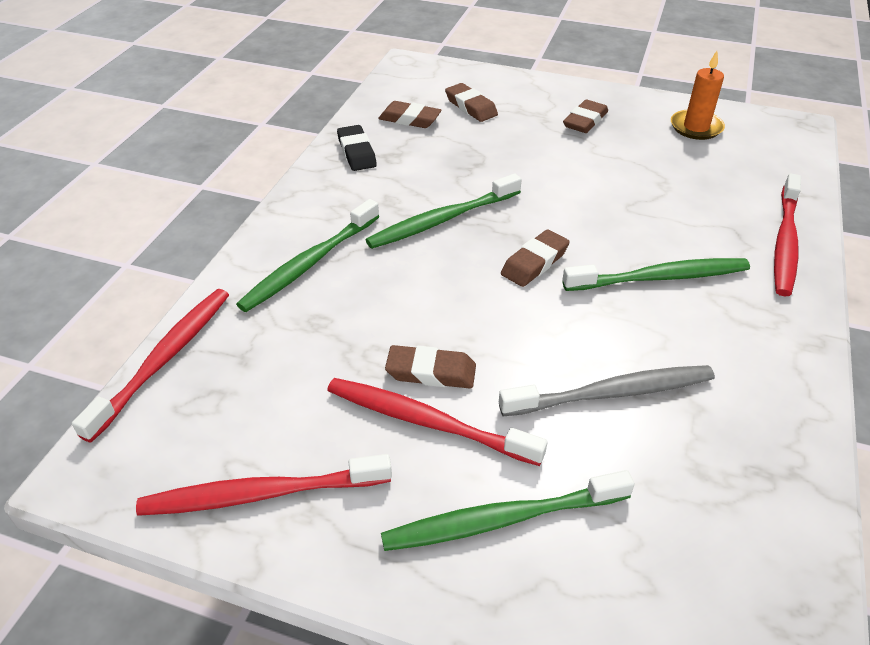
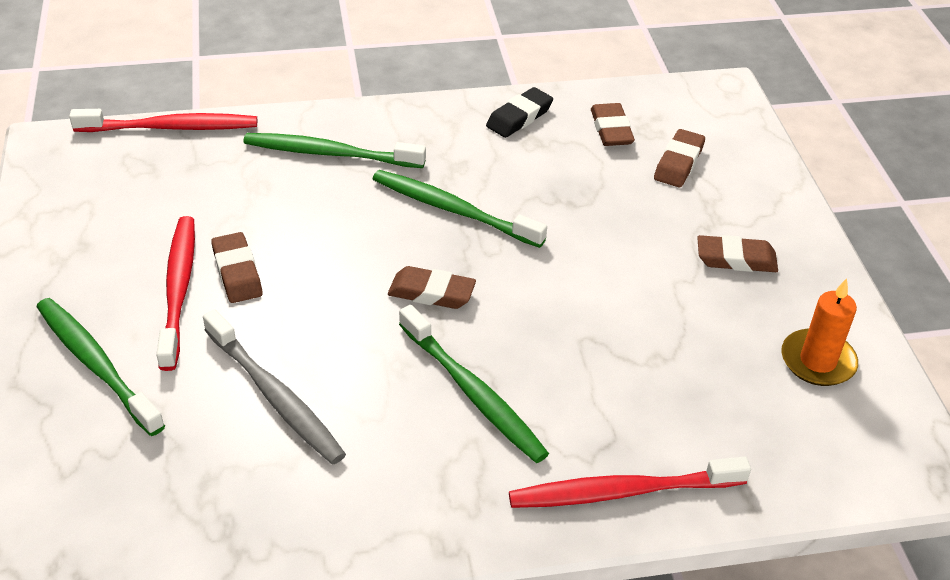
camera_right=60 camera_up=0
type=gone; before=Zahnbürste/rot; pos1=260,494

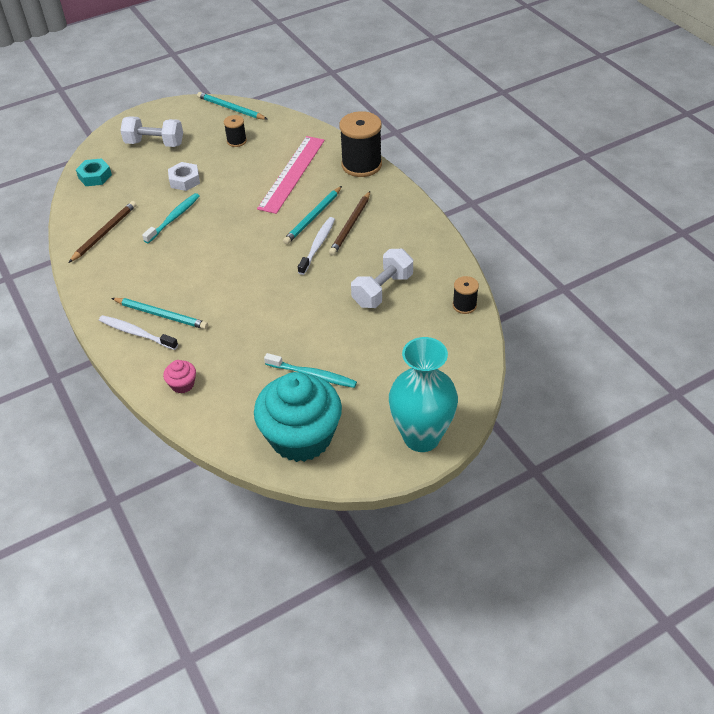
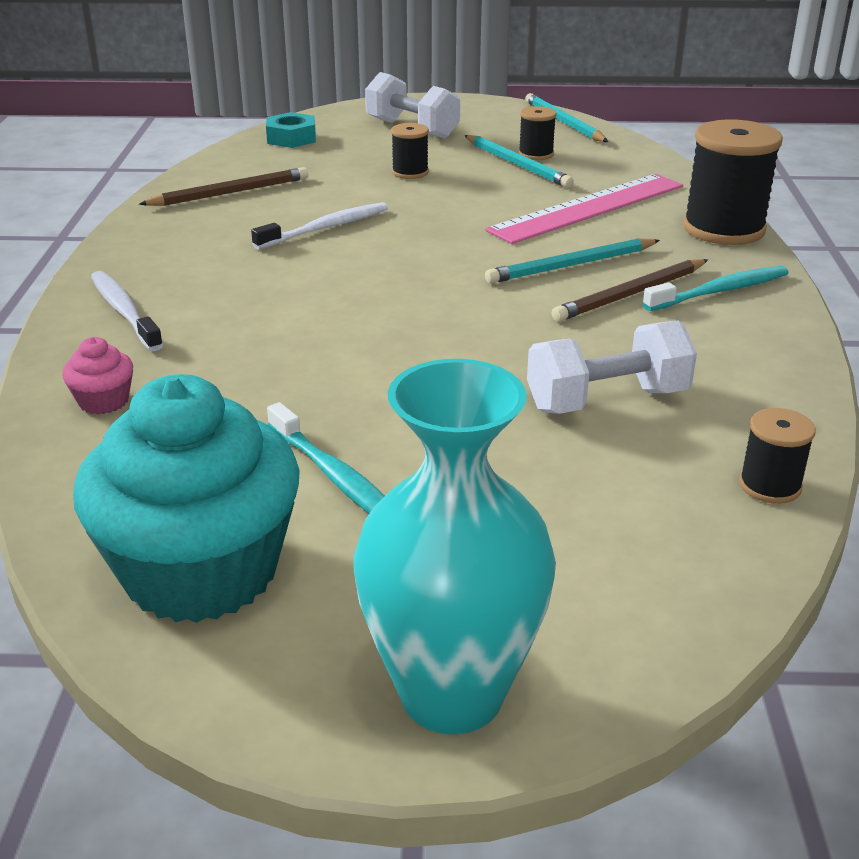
camera_right=30 camera_up=-15
type=swapped; before=Sechskantmutter/weiß; after=Garnrolle/schwarz; pos1=184,180; pos2=410,172
type=shifted; before=Zahnbürste/türkis; pos1=174,218; pos2=720,291
type=shifted; before=Zahnbürste/weiß; pos1=317,245; pos2=325,228
type=shifted; before=Bleistift/türkis; pos1=161,315; pos2=517,164

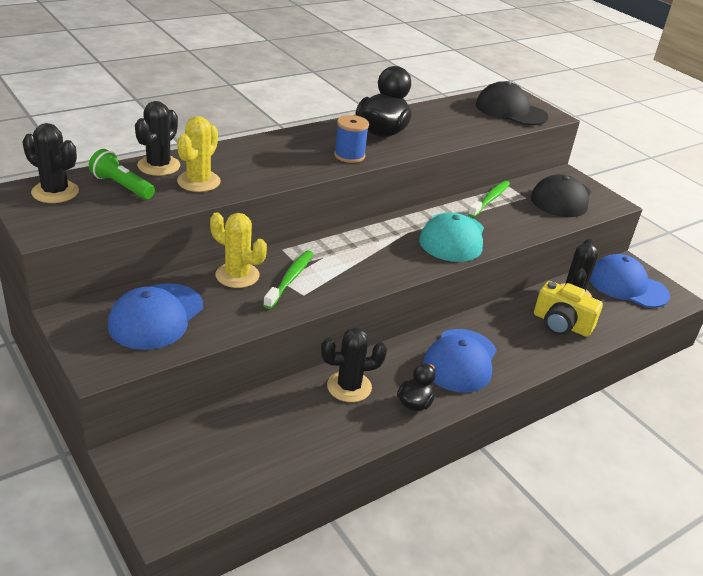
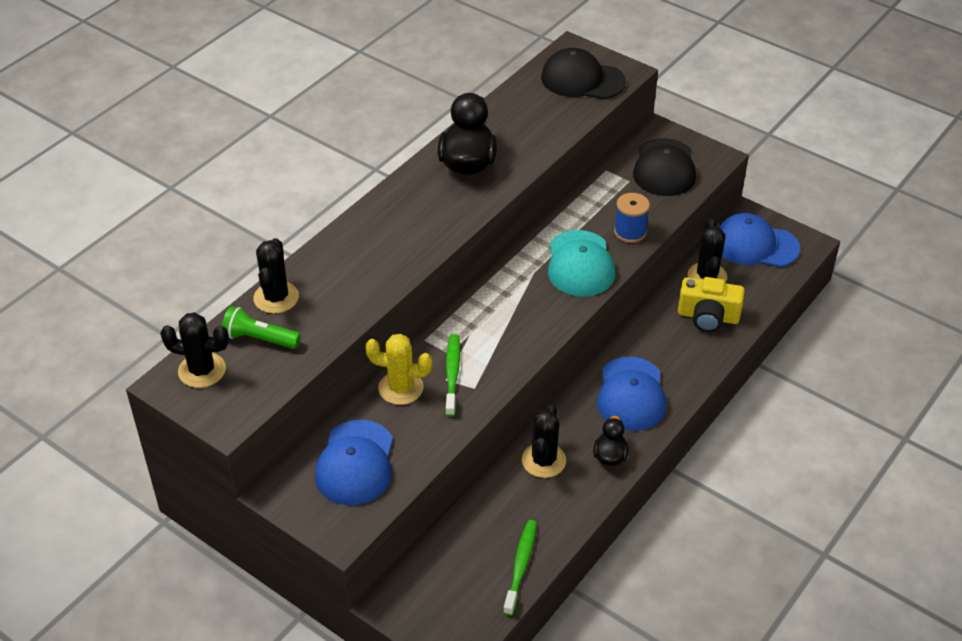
camera_right=-15 camera_up=10
type=shifted; before=Garnrolle/blau; pos1=349,155; pos2=630,232
type=gone; before=Kaktus/gelb; pos1=199,181
type=shifted; before=Zahnbürste/grün; pos1=490,199; pos2=520,566
type=rotated; before=Kaktus/schwarz; pos1=349,387; pos2=543,460; turn=-45

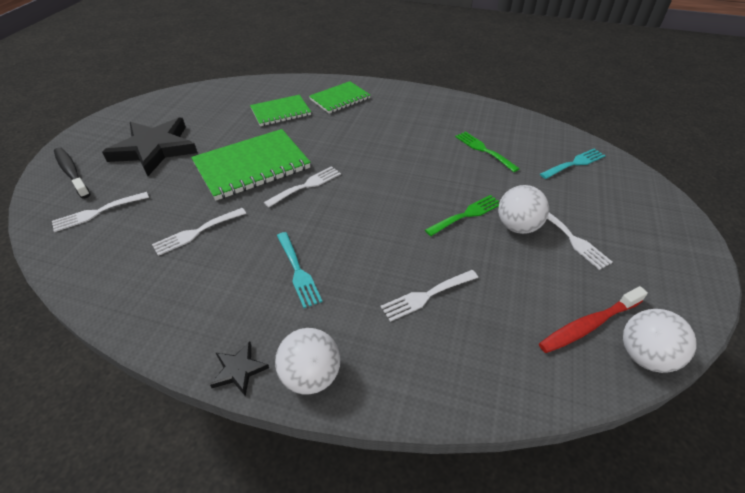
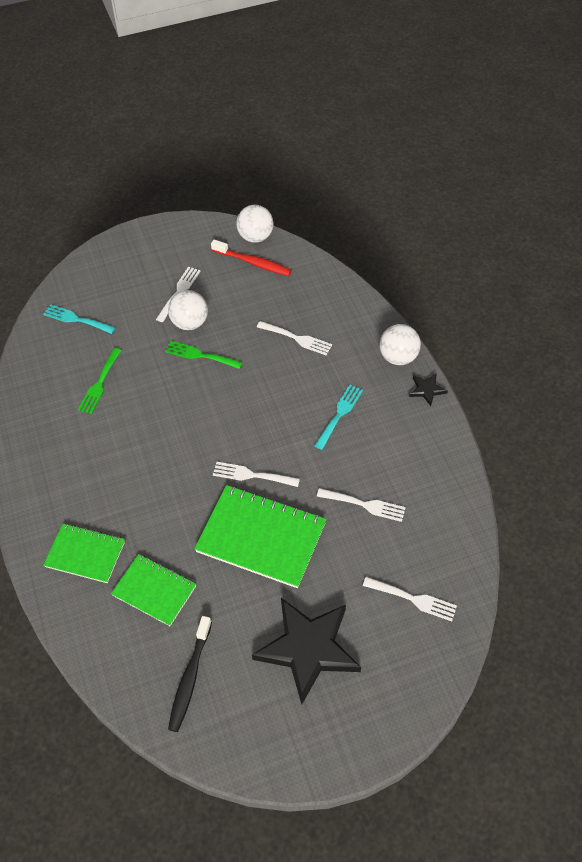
camera_right=-125 camera_up=10
type=shifted; before=Zahnbürste/schwarz; pos1=72,172; pos2=190,678

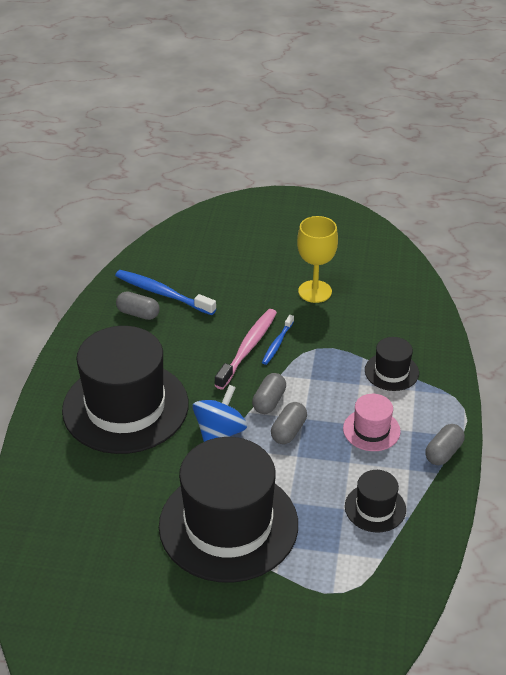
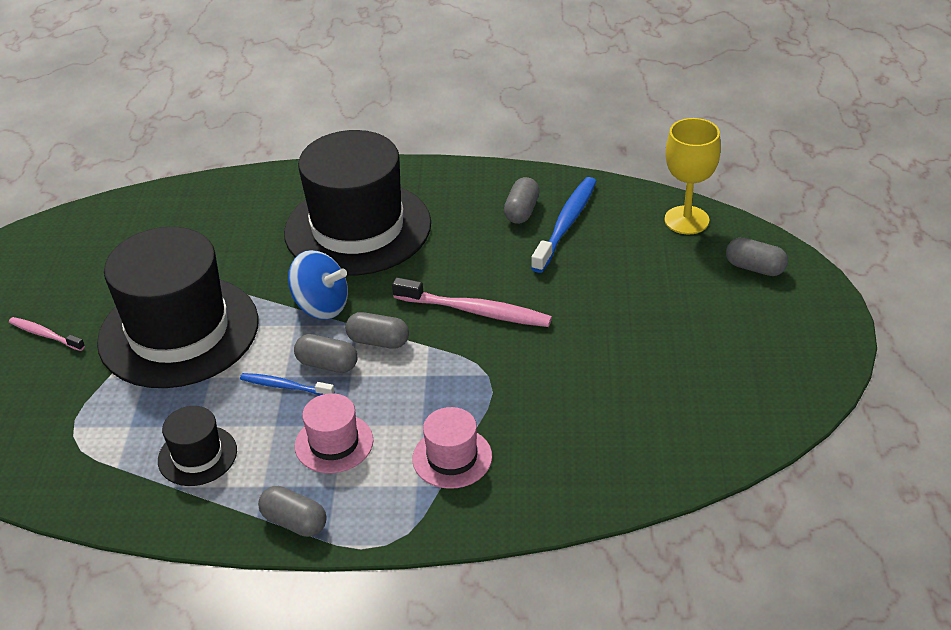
camera_right=85 camera_up=0
type=shifted; before=Kelch/gelb; pos1=315,291; pos2=686,220
type=shifted; before=Zahnbürste/blau; pos1=277,344; pos2=285,386
type=repainted; before=Hut/schwarz; after=Hut/rosa; pos1=391,372; pos2=452,458
type=new; after=Kapsel/grau; pos2=755,268
type=new; after=Zahnbürste/rosa; pos2=45,335

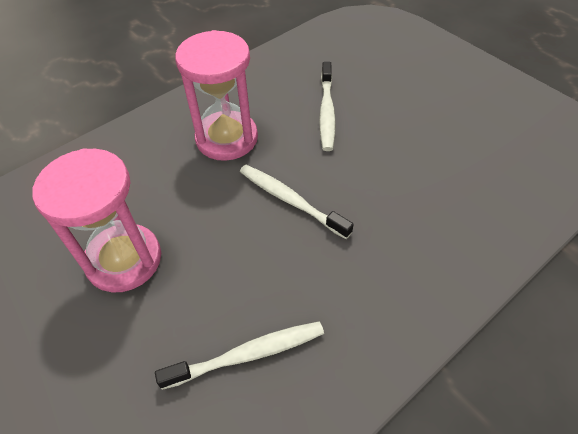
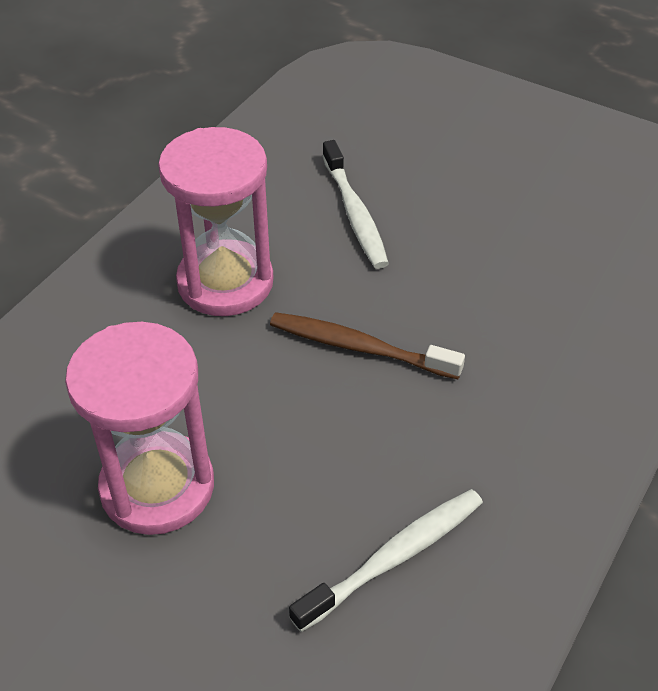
camera_right=-20 camera_up=-5
type=repainted; before=Zahnbürste/weiß; after=Zahnbürste/braun; pos1=290,200; pos2=359,347

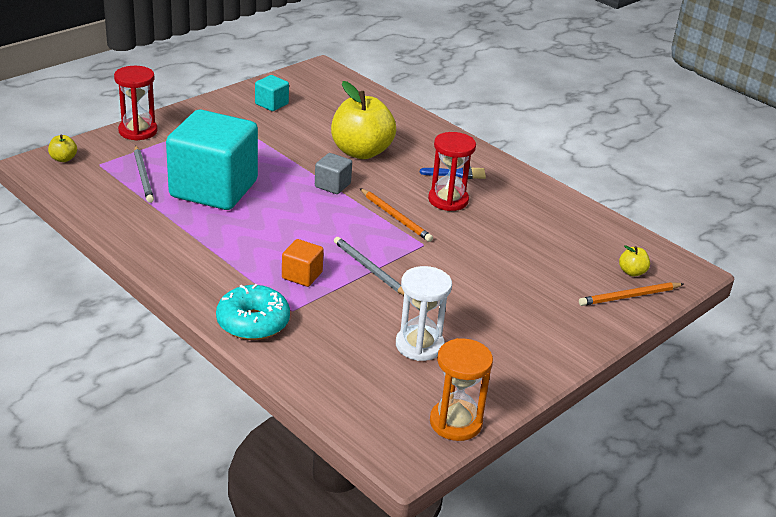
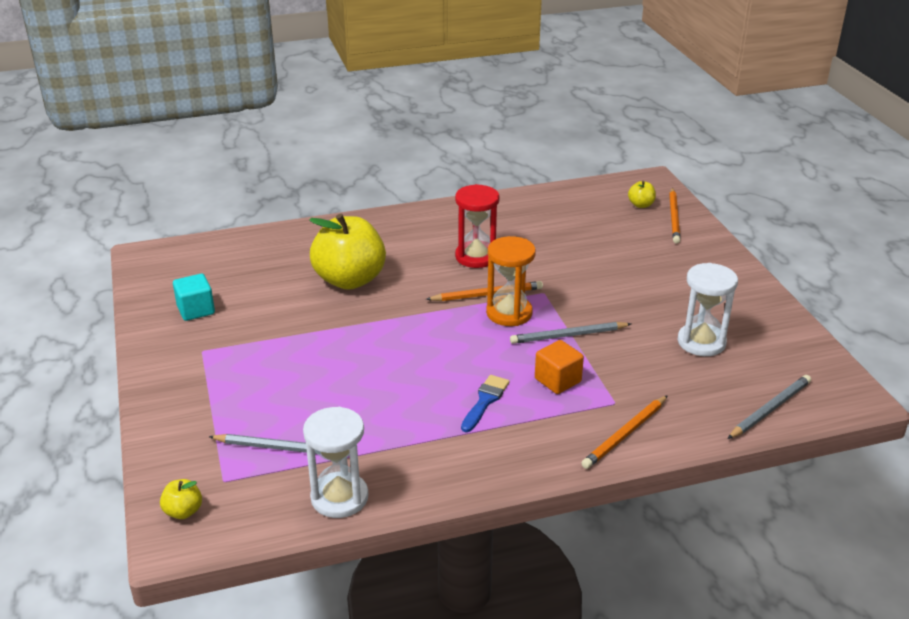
camera_right=-60 camera_up=0
type=gone; before=Sanduhr/rot; pos1=138,131
type=gone; before=Kubus/türkis; pos1=214,189
type=gone; before=Kubus/grau; pos1=332,185
type=shifted; before=Pinsel/blau; pos1=457,174; pos2=485,401
type=swapped; before=Donut/türkis; after=Bleistift/orange; pos1=253,322; pos2=625,434
type=shifted; before=Sanduhr/orange; pos1=455,422; pos2=509,313
type=new; after=Bleistift/grau; pos2=770,409
type=new; after=Sanduhr/weiß; pos2=339,497

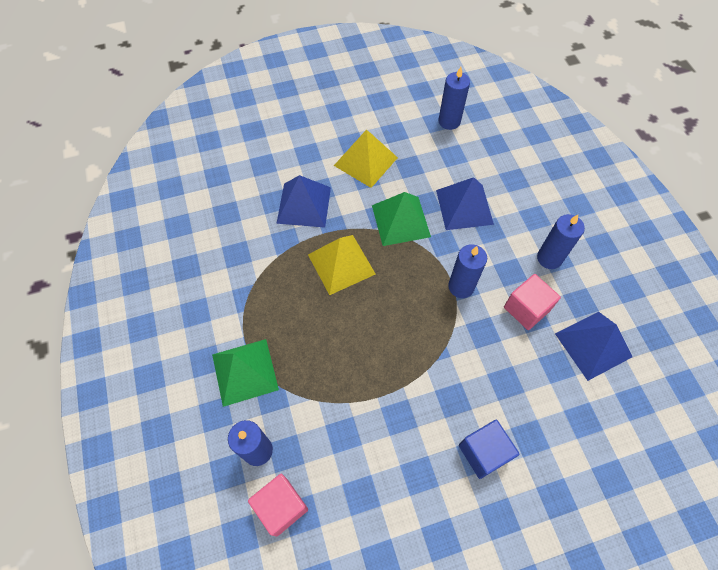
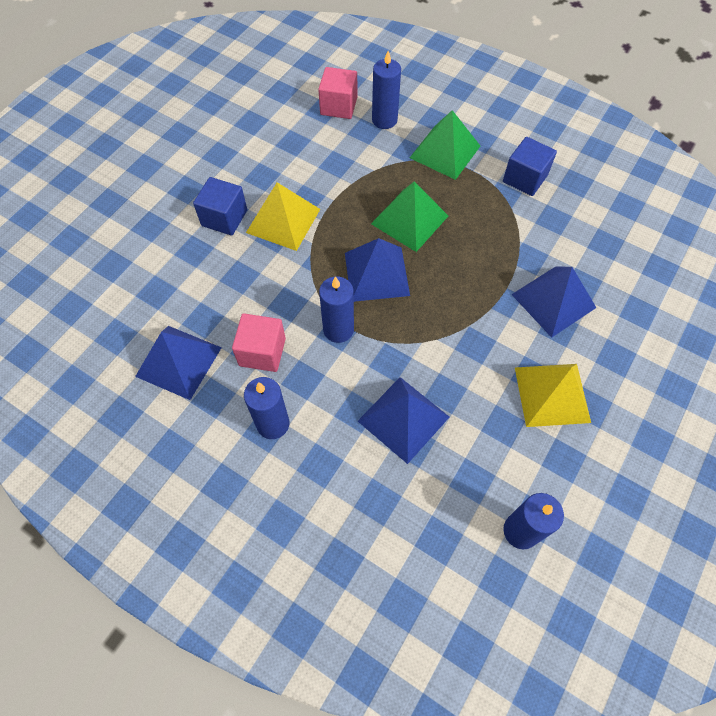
camera_right=140 camera_up=0
type=shifted; before=Pyramide/grün; pos1=400,221; pos2=409,219
type=shifted; before=Pyramide/gelb; pos1=341,264; pos2=283,221
type=new; after=Kubus/blau; pos2=525,178
type=new; after=Pyramide/blau; pos2=376,273

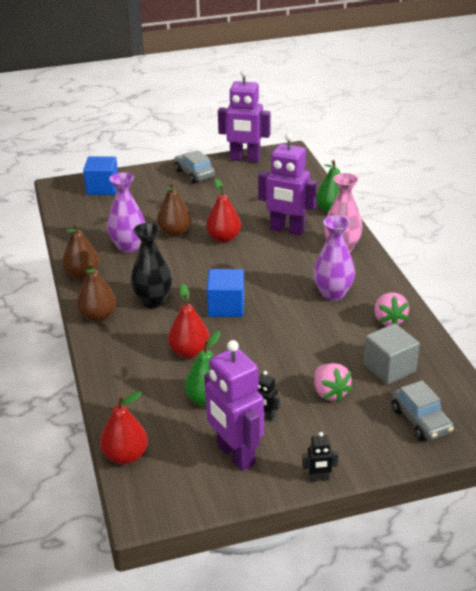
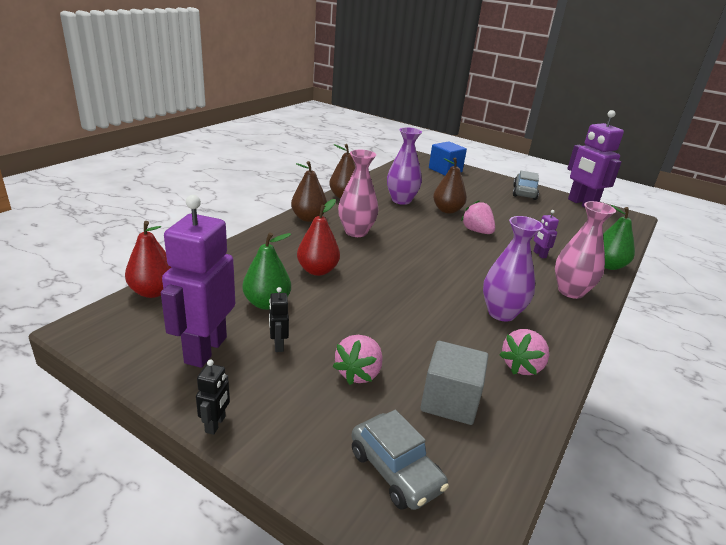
camera_right=45 camera_up=-5
type=scaled; before=Roboter/lila; pos1=287,230; pos2=539,254; scale=0.43
type=swapped; before=Birne/rot; after=Erdbeere/rosa; pos1=224,238; pos2=477,231
type=repainted; before=Vase/schwarz; after=Vase/rosa; pos1=153,301; pos2=356,232
type=gone; before=Kubus/blau; pos1=226,307
type=rotated; before=Auto/grau; pos1=421,420; pos2=395,470; turn=-60
type=rotated; before=Roboter/schwarz; pos1=319,478; pos2=215,424; turn=-120

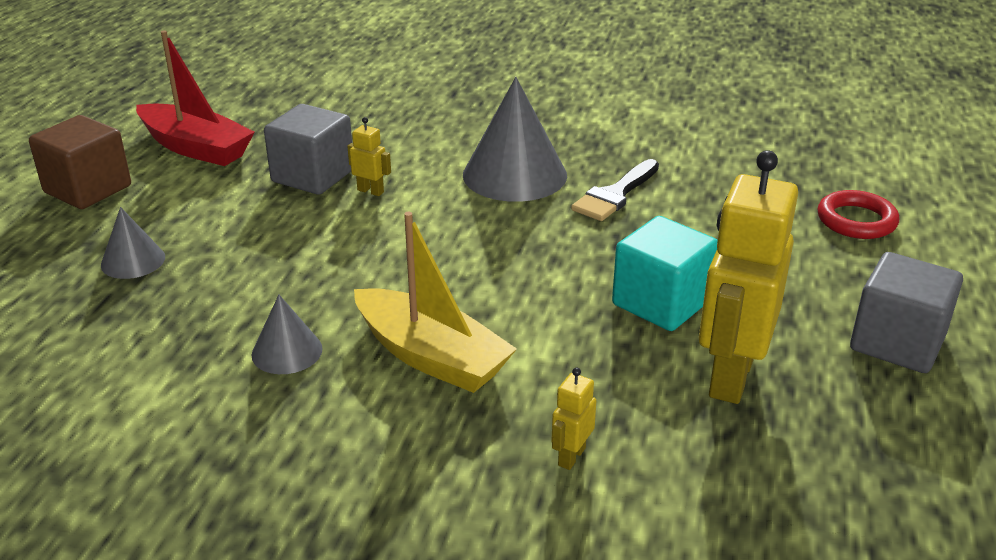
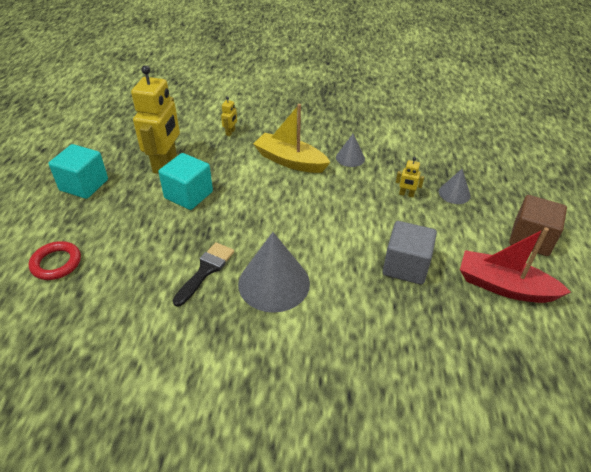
camera_right=170 camera_up=10
type=shifted; before=Roboter/gelb; pos1=370,191; pos2=406,194
type=repainted; before=Kubus/grau; after=Kubus/türkis; pos1=897,343; pos2=84,185

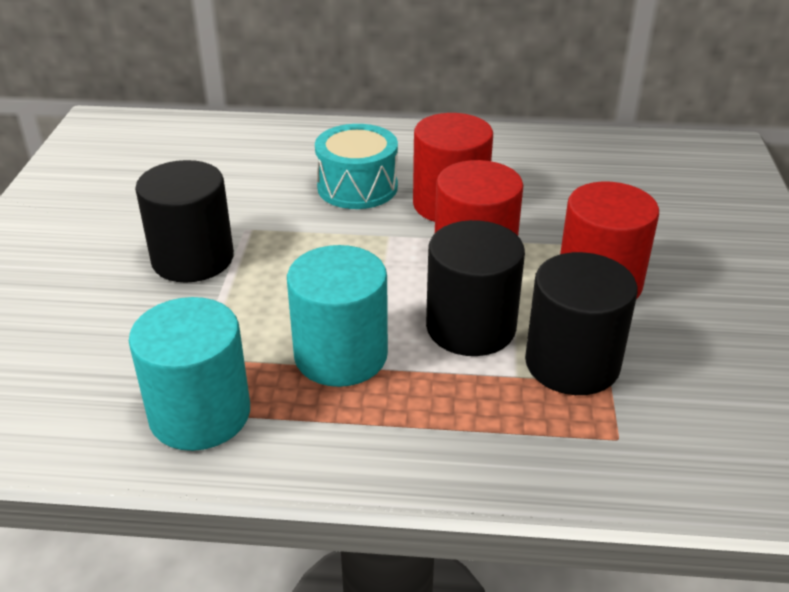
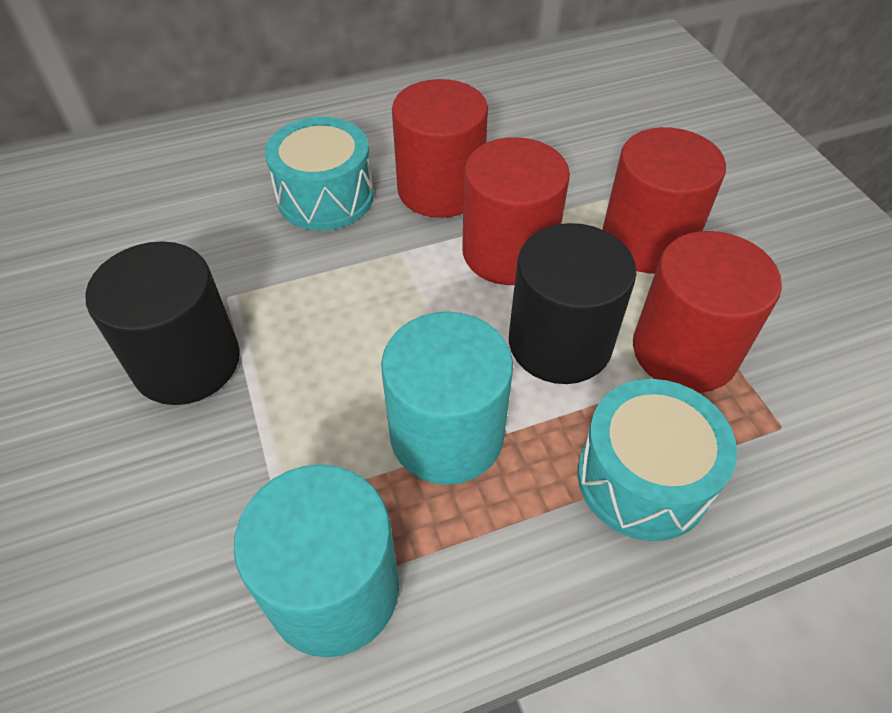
camera_right=-25 camera_up=15
type=repainted; before=Vollzylinder/schwarz; after=Vollzylinder/rot; pos1=572,363; pos2=684,351
type=new; after=Trommel/türkis; pos2=643,478

